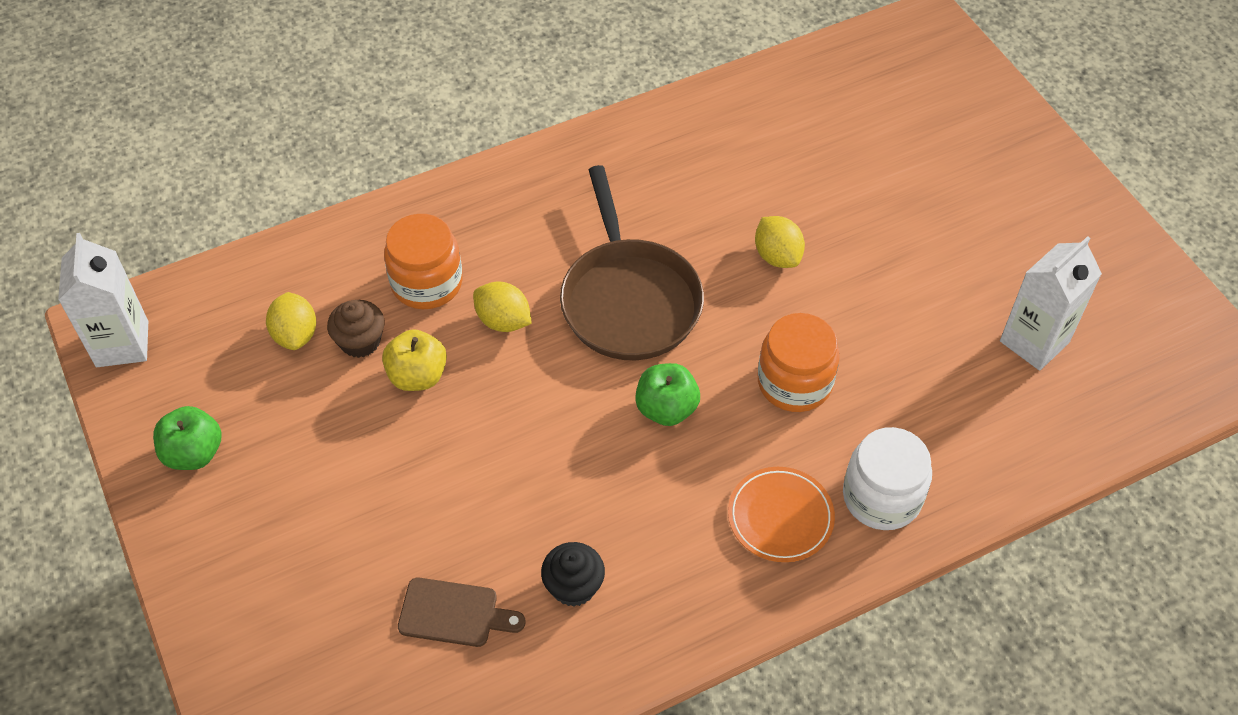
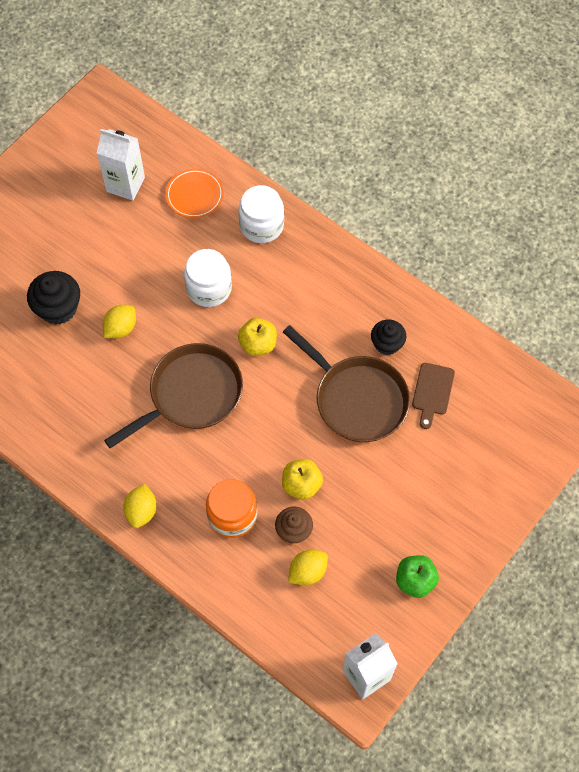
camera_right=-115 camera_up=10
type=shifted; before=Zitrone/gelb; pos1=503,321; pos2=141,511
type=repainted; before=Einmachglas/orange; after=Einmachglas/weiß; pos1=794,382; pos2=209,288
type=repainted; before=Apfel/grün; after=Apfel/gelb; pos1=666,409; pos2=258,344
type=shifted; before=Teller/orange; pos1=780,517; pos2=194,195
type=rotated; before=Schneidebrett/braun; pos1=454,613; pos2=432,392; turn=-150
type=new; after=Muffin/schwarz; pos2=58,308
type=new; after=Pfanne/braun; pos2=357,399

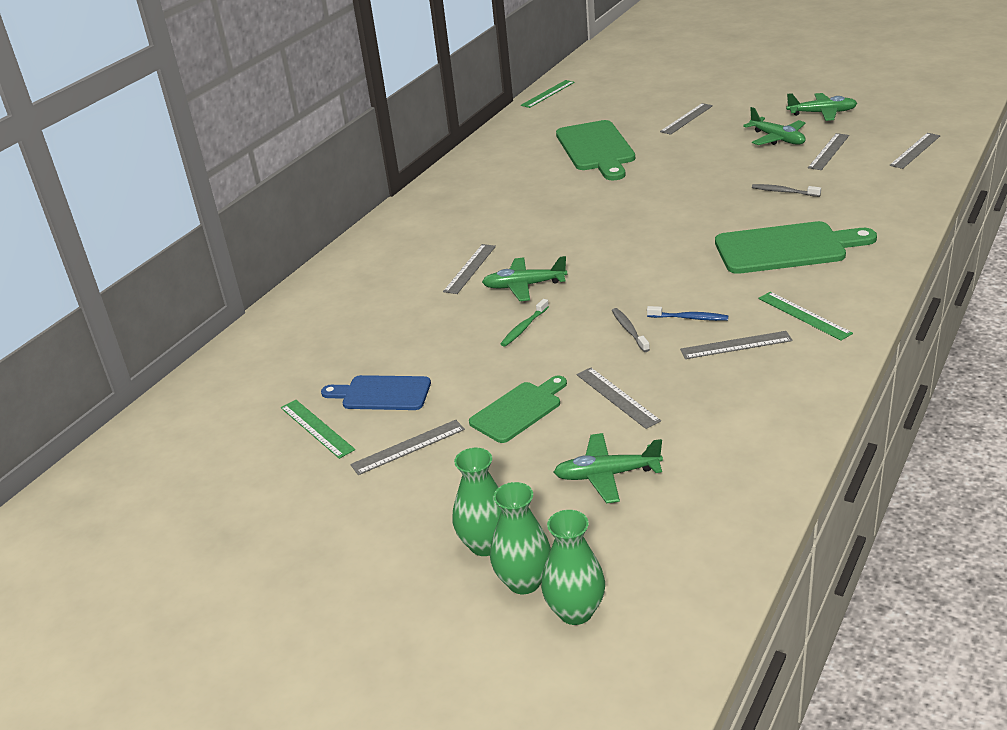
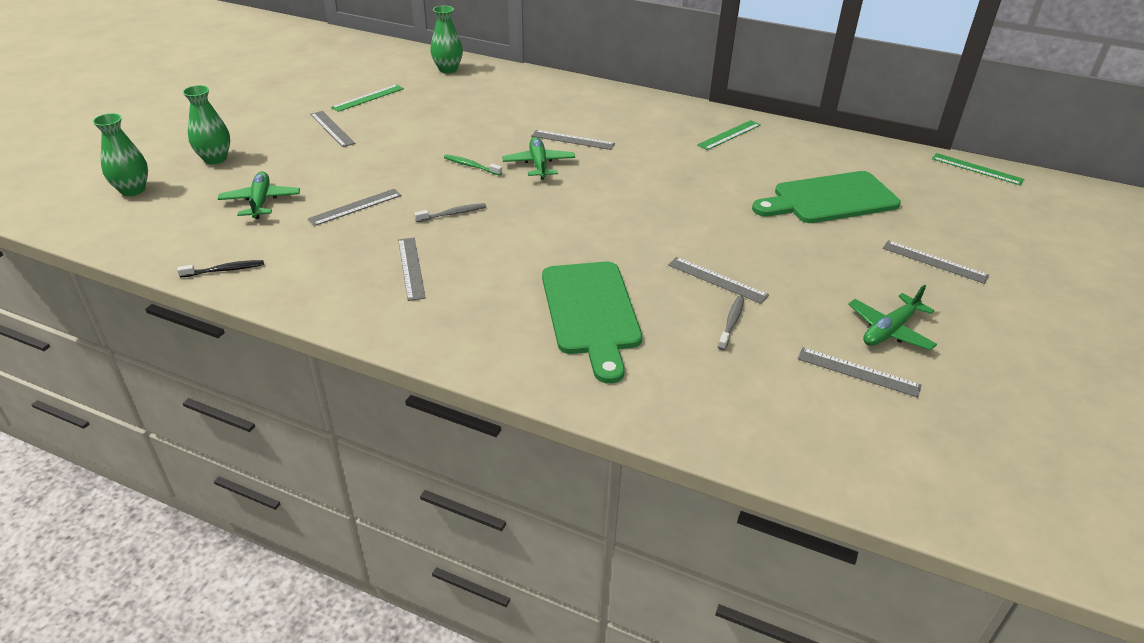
camera_right=80 camera_up=5
type=gone; before=Flugzeug/grün; pos1=822,113
type=shifted; before=Lineal/grau; pos1=915,150; pos2=717,280
type=shifted; before=Lineal/grün; pos1=804,315; pos2=729,135
type=gone; before=Zahnbürste/blau; pos1=689,318
type=gone; before=Schneidebrett/blau; pos1=381,393
type=gone; before=Schneidebrett/grün; pos1=519,410
type=shifted; before=Vase/grün; pos1=524,581; pos2=448,69
type=new; after=Zahnbürste/schwarz; pos2=224,270

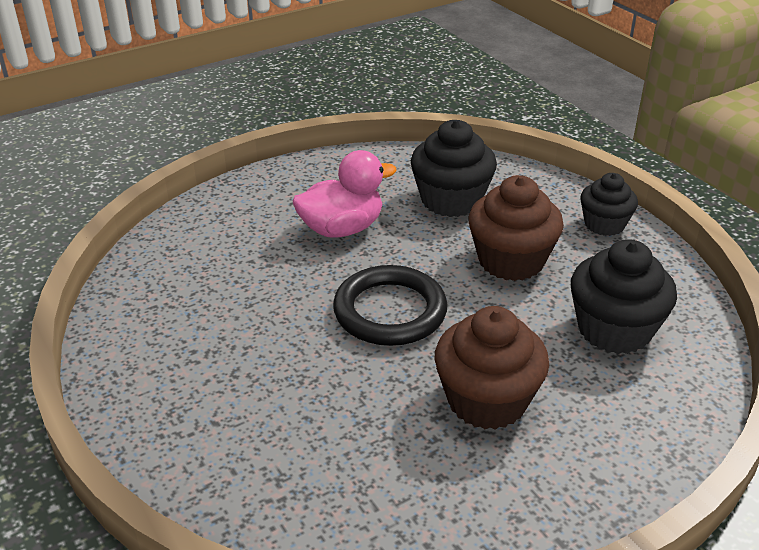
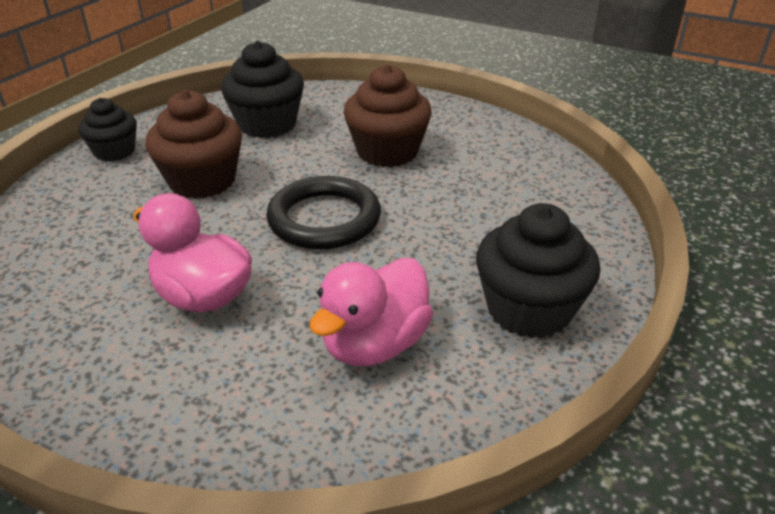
camera_right=-120 camera_up=0
type=shifted; before=Muffin/schwarz; pos1=451,200; pos2=529,309
type=new; after=Ente/rosa; pos2=375,344

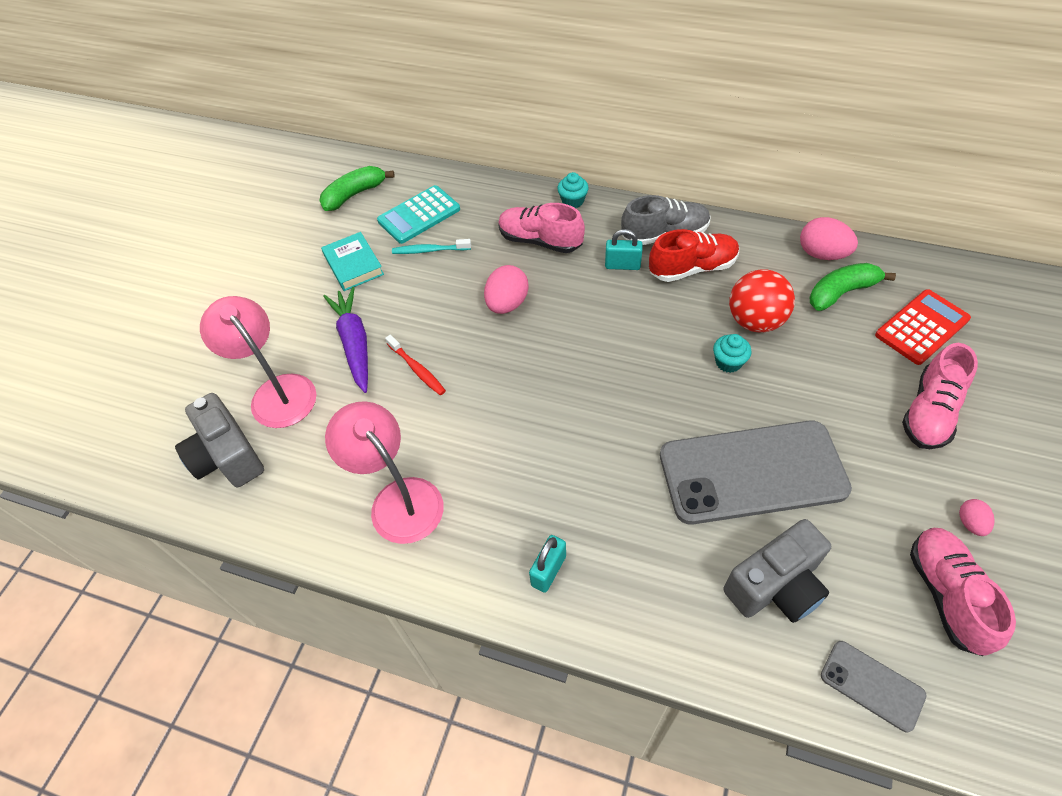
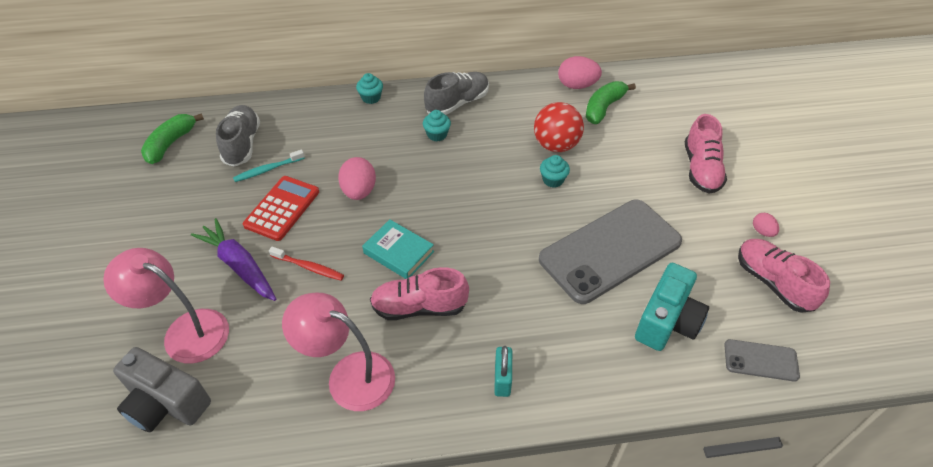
camera_right=-30 camera_up=-5
type=swapped; before=Taschenrechner/türkis; after=Schuh/grau; pos1=419,215; pos2=242,144
type=shifted; before=Schuh/rosa; pos1=540,241; pos2=419,307
type=swapped; before=Vorhängeschloss/türkis; after=Muffin/türkis; pos1=622,265; pos2=437,134
type=gone; before=Schuh/rot; pos1=692,268
type=shifted; before=Buch/türkis; pos1=353,265; pos2=398,252
type=shifted; before=Taschenrechner/rot; pos1=922,327; pos2=282,208
type=repainted; before=Kamera/grau; after=Kamera/türkis; pos1=775,586; pos2=667,321

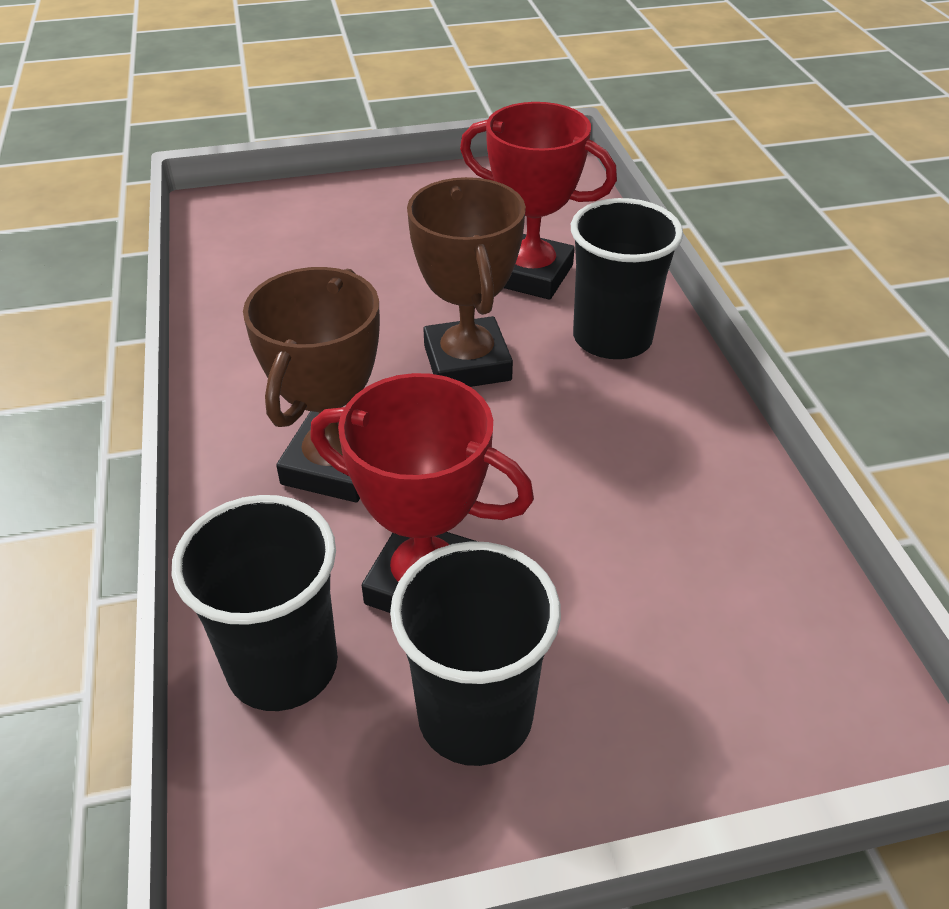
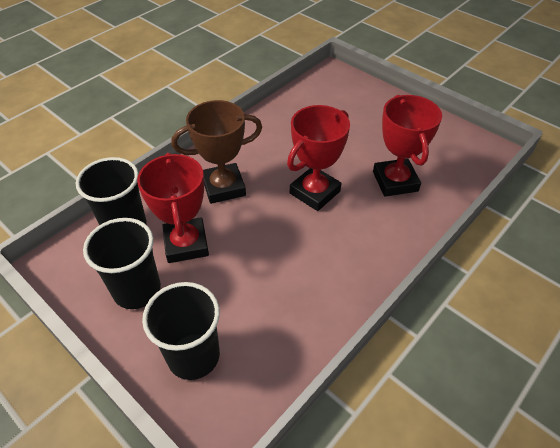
camera_right=55 camera_up=5
type=repainted; before=Pokal/braun; after=Pokal/rot; pos1=467,363; pos2=315,192
type=shifted; before=Becher/schwarz; pos1=612,338; pos2=193,356

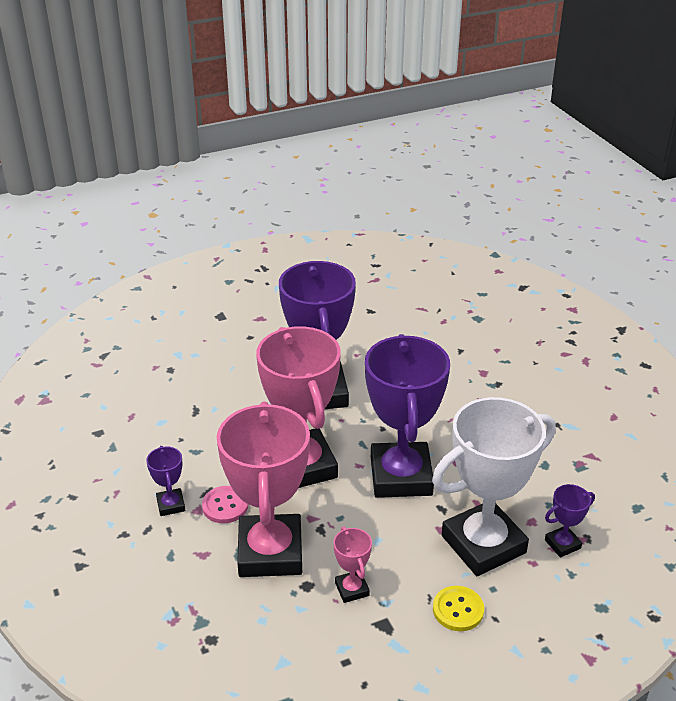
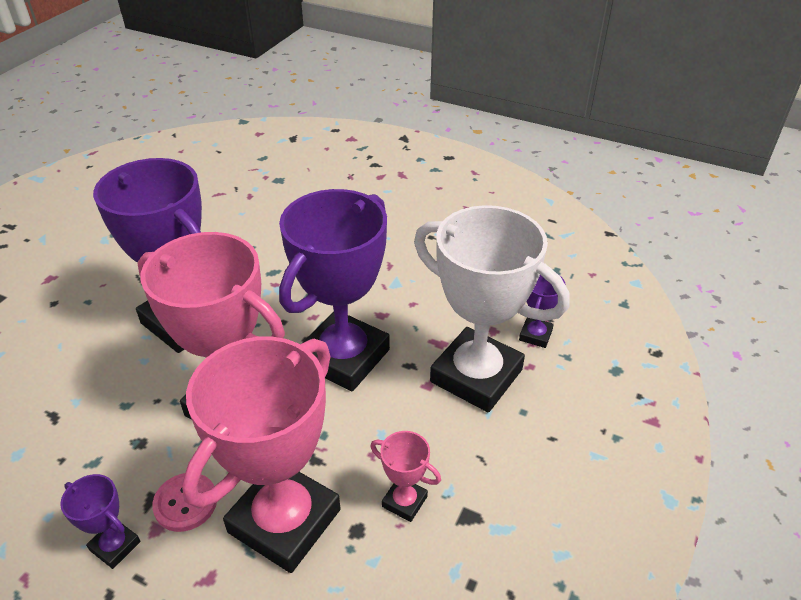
camera_right=-40 camera_up=5
type=rotated; before=Pokal/lila; pos1=401,476; pos2=344,357; turn=75
type=rotated; before=Pokal/weiß; pos1=483,544; pos2=476,376; turn=-75
type=rotated; before=Pokal/rosa; pos1=270,552; pos2=284,521; turn=75
type=gone; before=Knopf/gelb; pos1=458,610

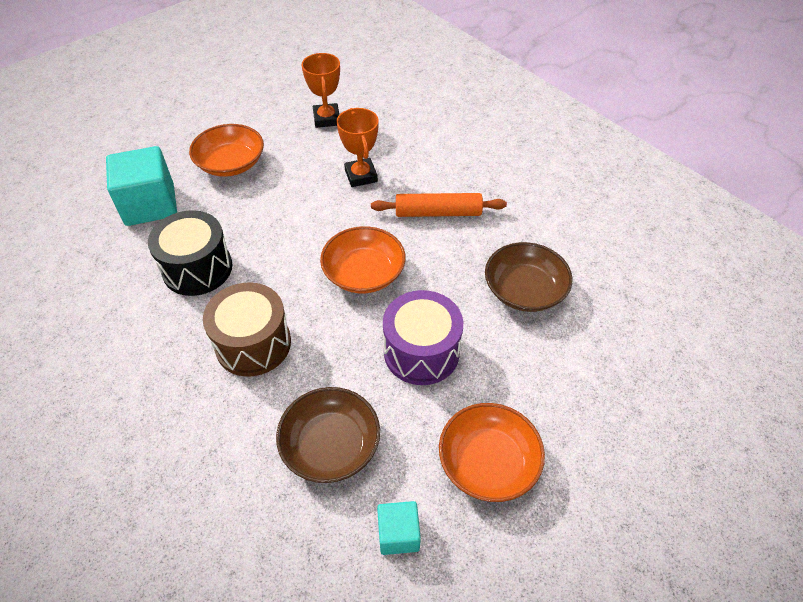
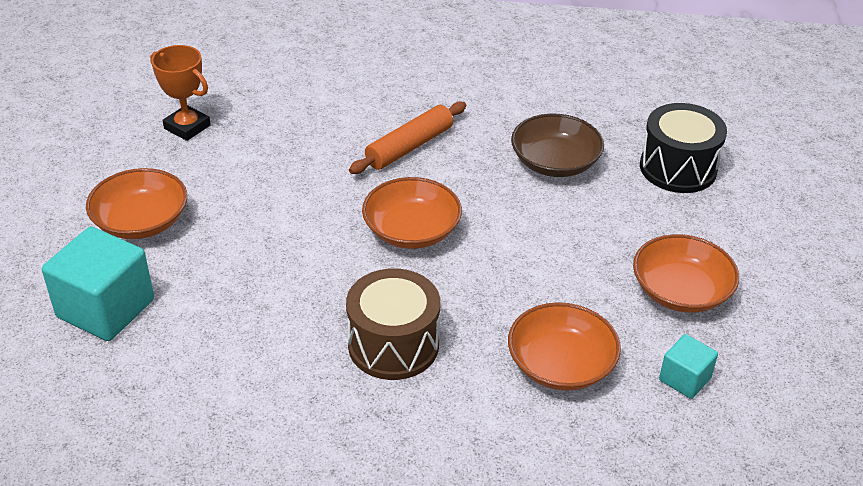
camera_right=-45 camera_up=-10
type=gone; before=Pokal/orange; pos1=361,176
type=shifted; before=Trommel/schwarz; pos1=197,268; pos2=678,168
type=gone; before=Trommel/lila; pos1=421,352
type=repainted; before=Schüssel/braun; after=Schüssel/orange; pos1=330,445; pos2=561,364

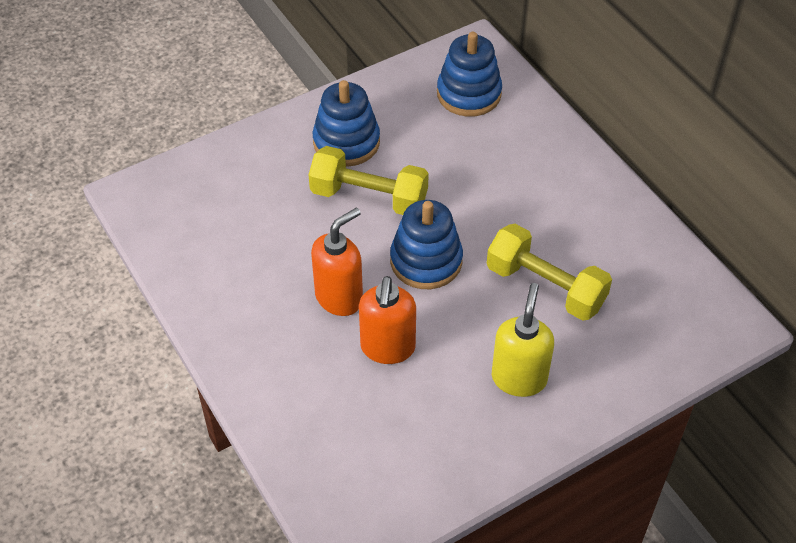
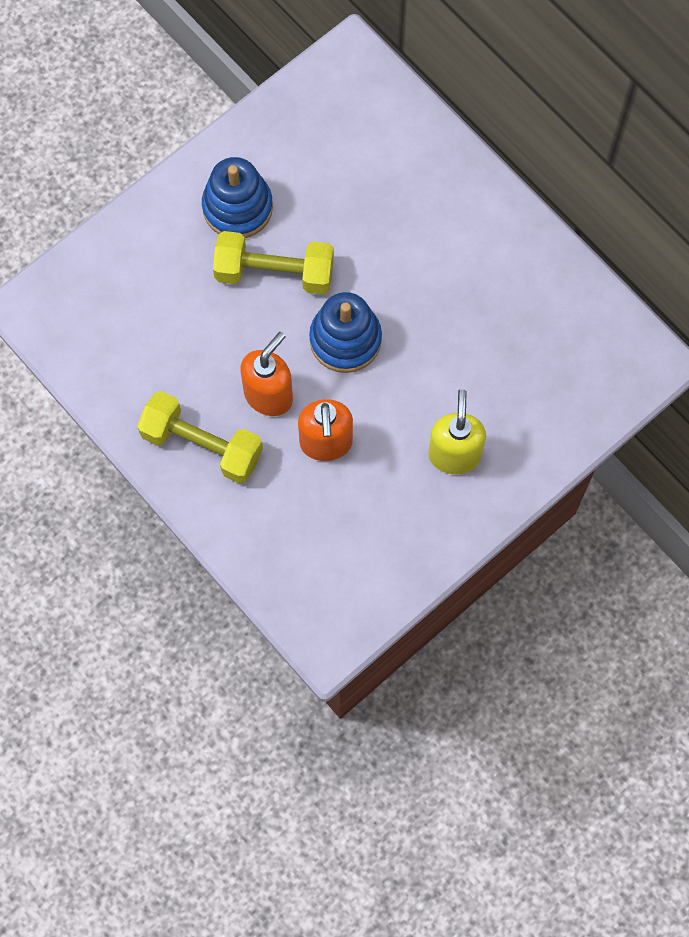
camera_right=-10 camera_up=20
type=gone; before=Stapelspielzeug/blau; pos1=469,94
type=shifted; before=Hantel/gelb; pos1=545,287; pos2=202,445

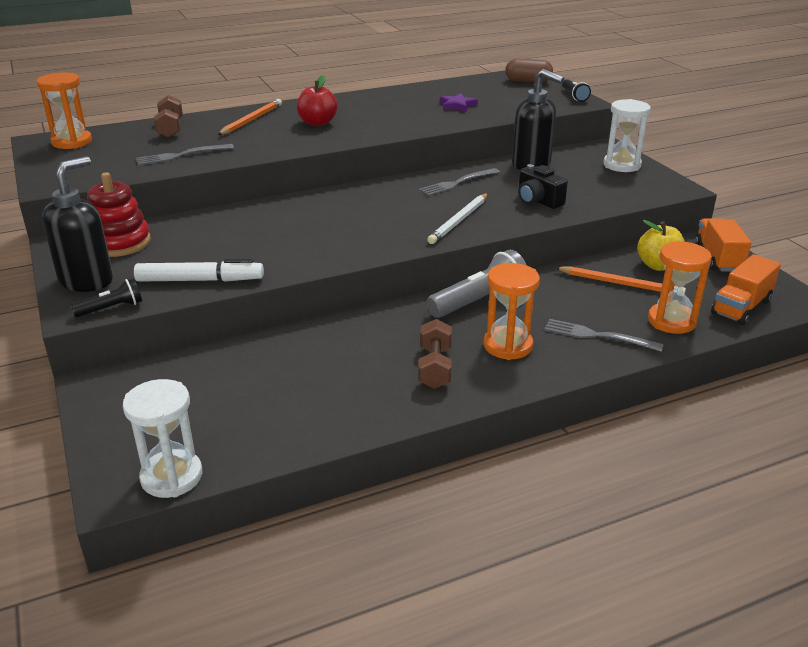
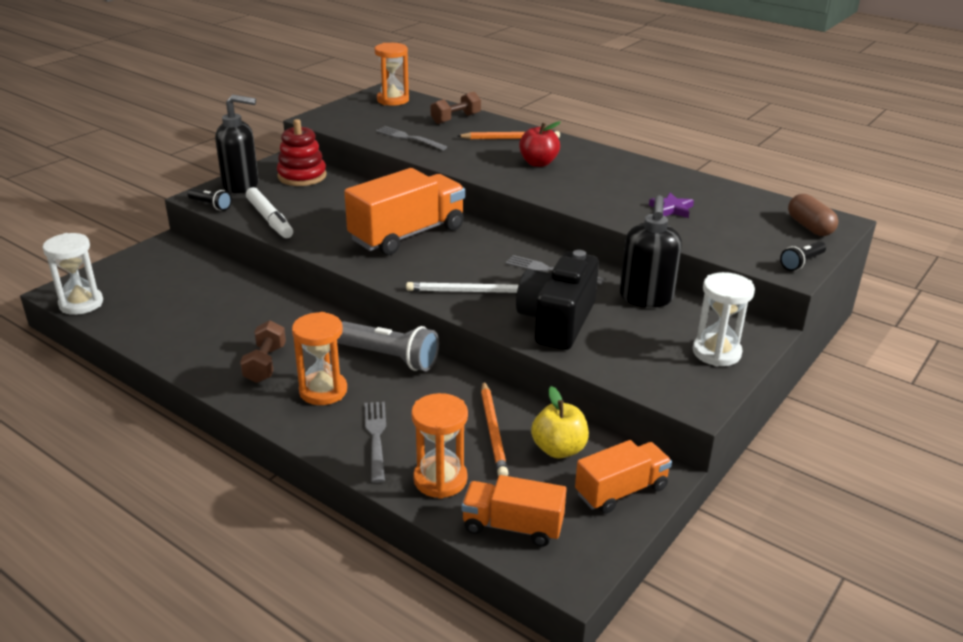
camera_right=60 camera_up=0
type=scaled; before=Kamera/schwarz; pos1=538,201; pos2=557,321; scale=1.75
type=rotated; before=Hantel/braun; pos1=435,367; pos2=265,364; turn=-60
type=new; after=Lastwagen/orange; pos2=407,234

